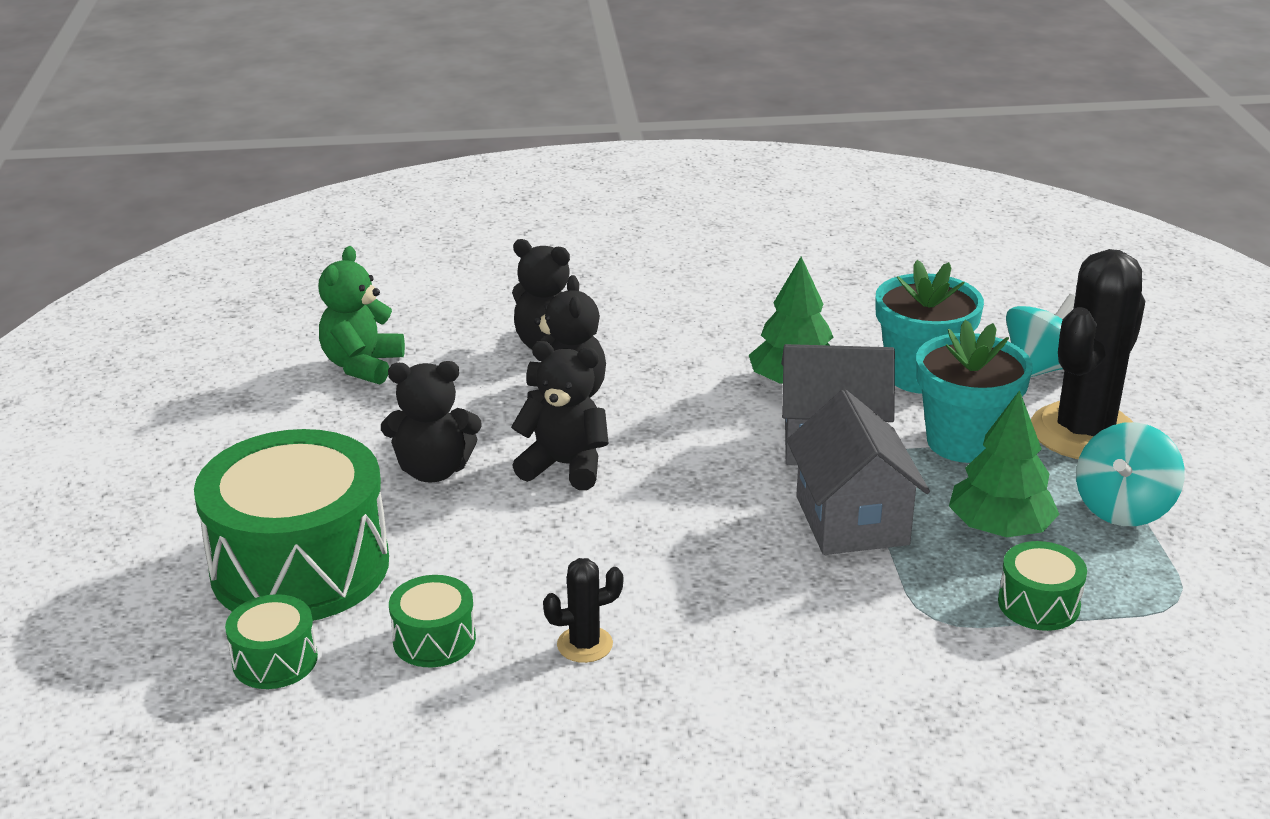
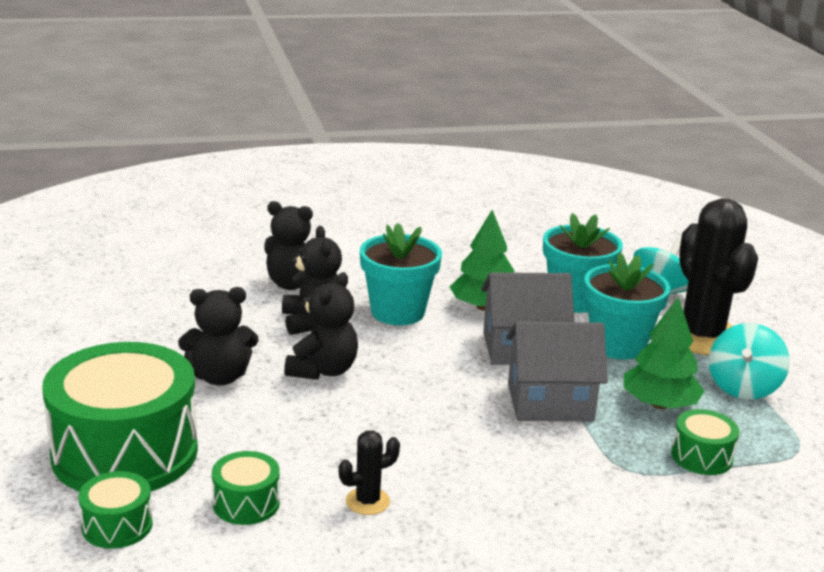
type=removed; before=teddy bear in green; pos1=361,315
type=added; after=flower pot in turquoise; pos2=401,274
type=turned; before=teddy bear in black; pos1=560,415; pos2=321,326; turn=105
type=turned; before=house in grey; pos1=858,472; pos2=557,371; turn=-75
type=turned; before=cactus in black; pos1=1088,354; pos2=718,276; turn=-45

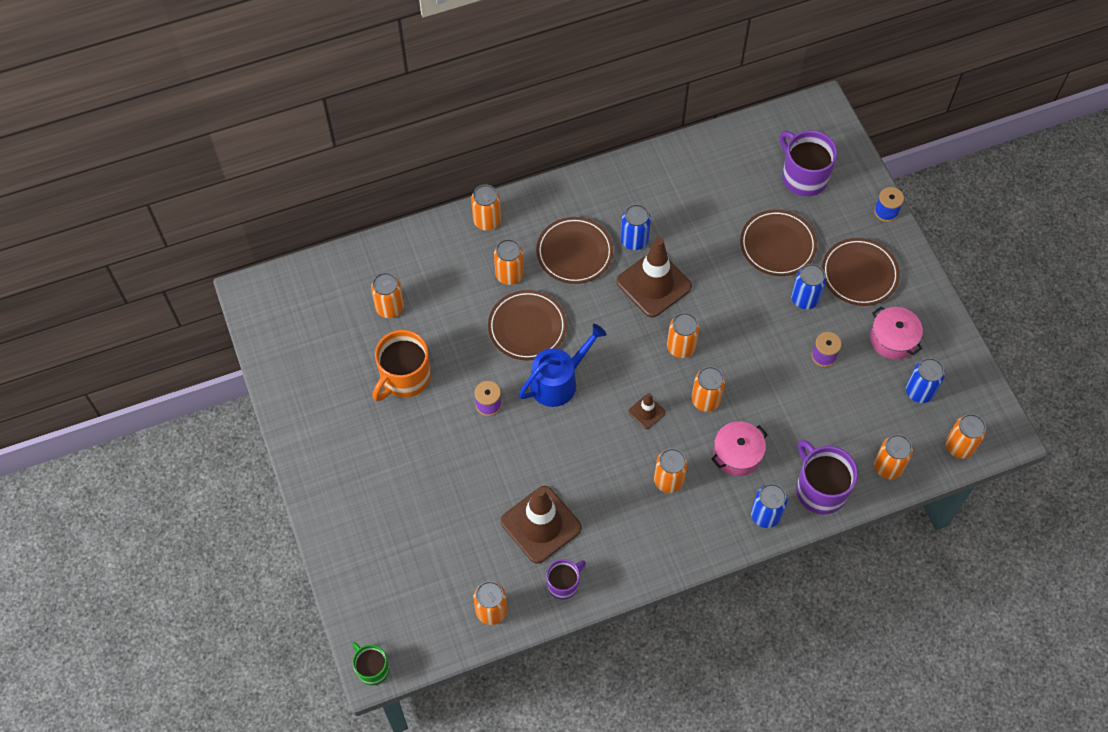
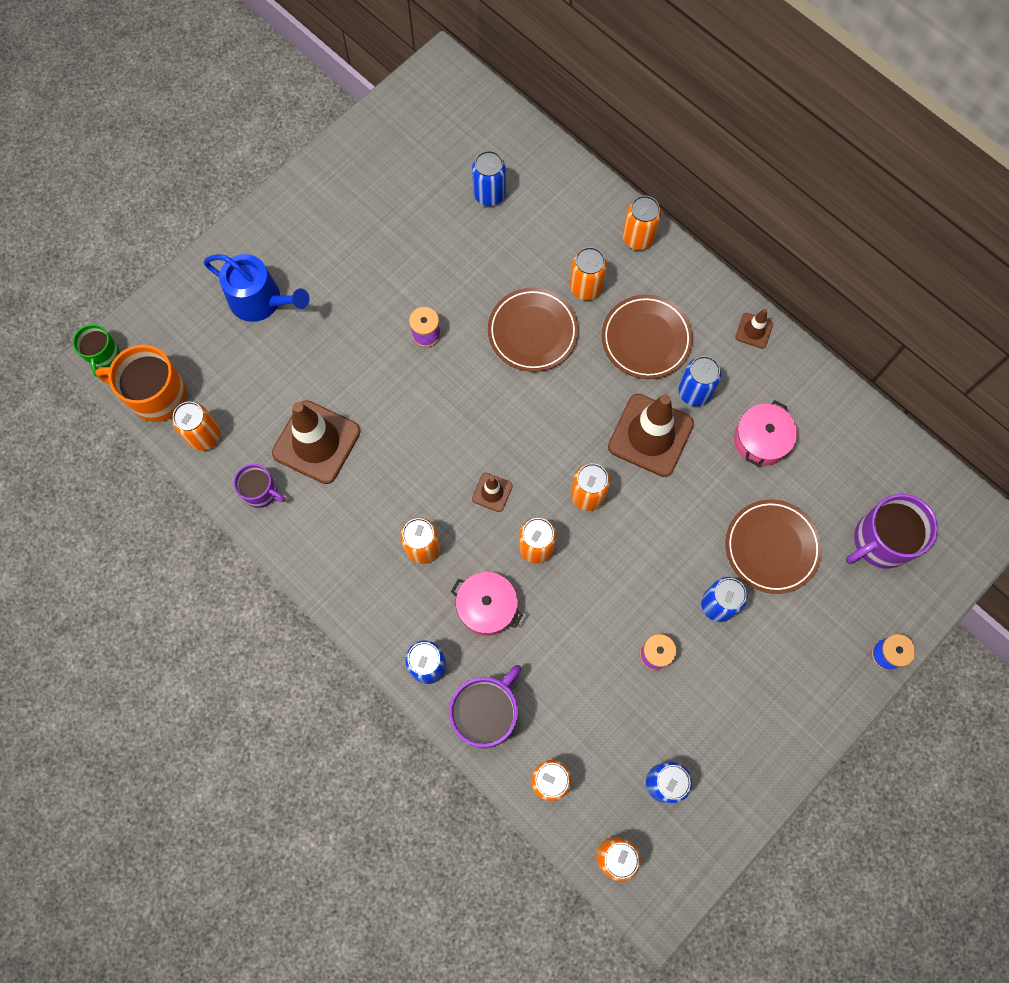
type=removed; before=plate in brown; pos1=861,272
type=added; after=traffic cone in brown; pos2=754,329
type=moved; before=mug in orange; pos1=401,365; pos2=141,383
type=moved; before=watering can in blue; pos1=563,365; pos2=256,288
type=moved; before=pot in pink; pos1=896,332; pos2=765,433
type=recoloured; before=can in orange; after=can in blue; pos1=387,295; pos2=489,178
type=turned; before=mug in green; pos1=370,663; pos2=96,350; turn=150
type=turned; before=mug in purple; pos1=809,163; pos2=892,531; turn=-150

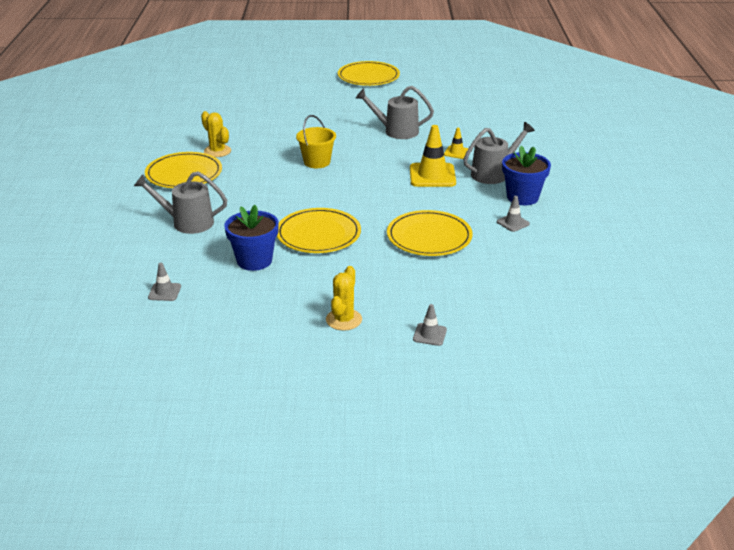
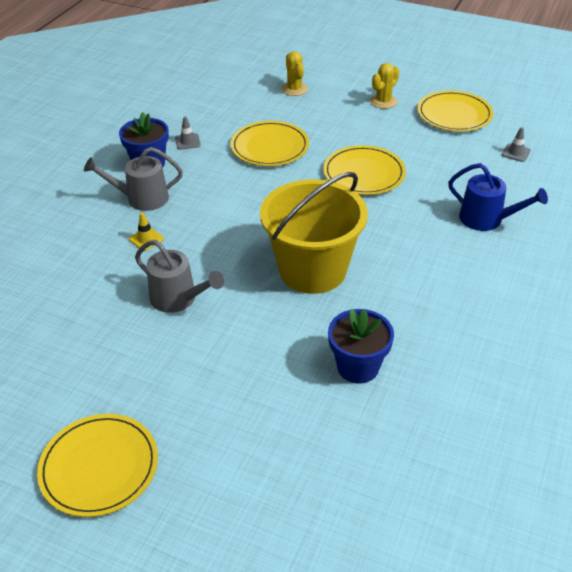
type=removed; before=traffic cone in yellow; pos1=433,156
type=removed; before=traffic cone in grey; pos1=430,325
type=moved; before=plate in yellow; pos1=183,170; pos2=455,111
type=moved; before=cactus in yellow; pos1=216,134; pos2=294,73
type=moved; before=flower pot in blue; pos1=251,238; pos2=361,346
type=recoloured; before=watering can in grey; after=watering can in blue; pos1=180,202; pos2=498,197
type=resized; before=bucket in yellow; pos1=316,141; pos2=314,233; scale=2.03

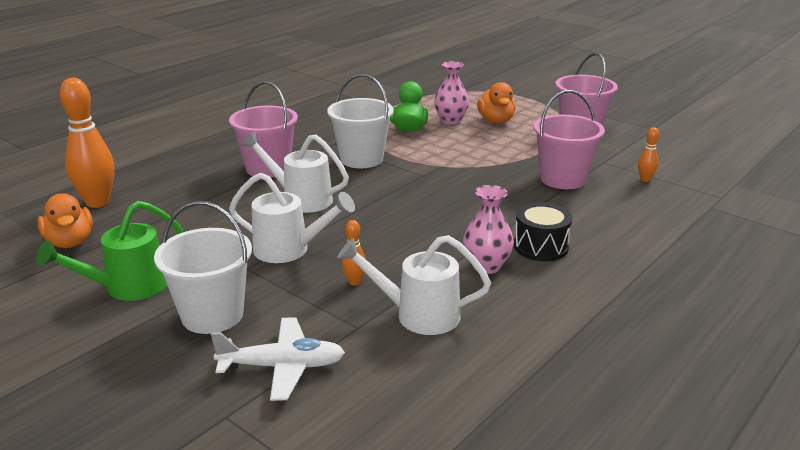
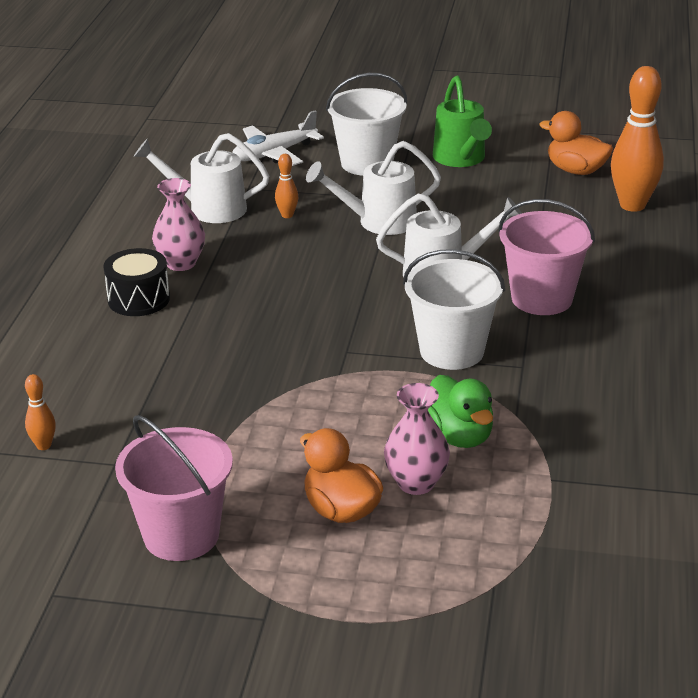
type=removed; before=bucket in pink; pos1=569,139
type=turned; before=watering can in green; pos1=109,251; pos2=462,121; turn=150
type=turned; before=watering can in white; pos1=414,285; pos2=201,178; turn=-150

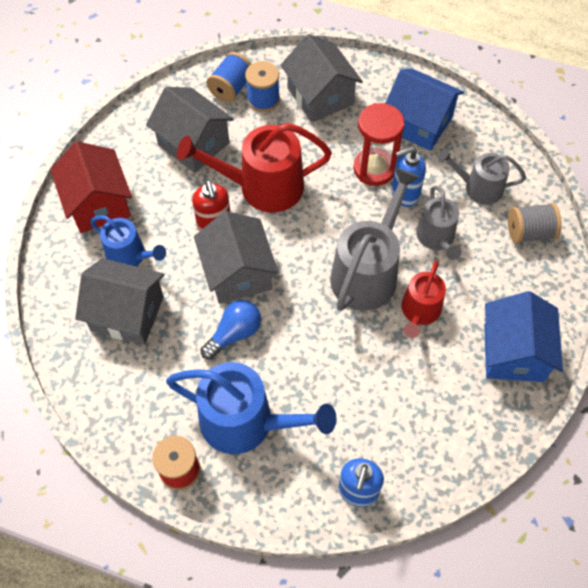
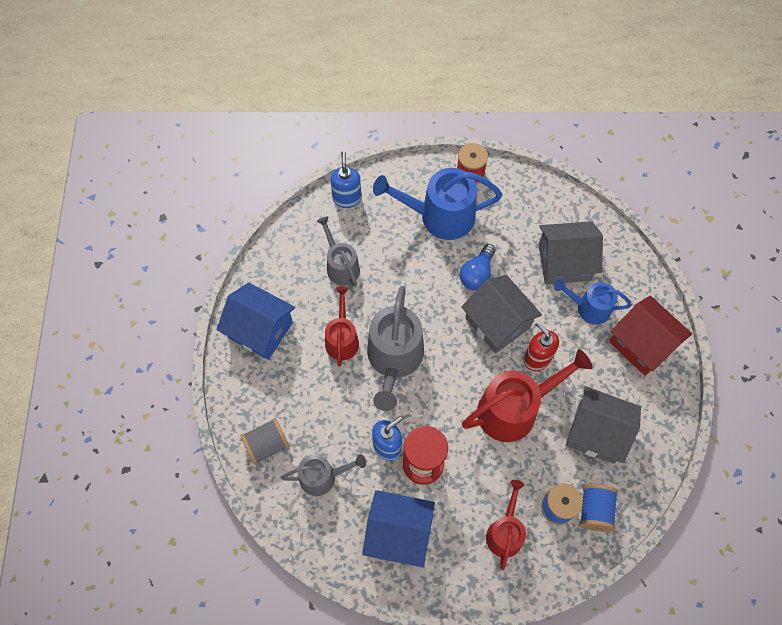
type=moved; before=watering can in grey; pos1=438,223; pos2=338,251
type=replaced; before=house in grey; after=watering can in red; pos1=322,78; pos2=506,525
type=turned; before=house in blue; pos1=523,336; pos2=256,321; turn=-45

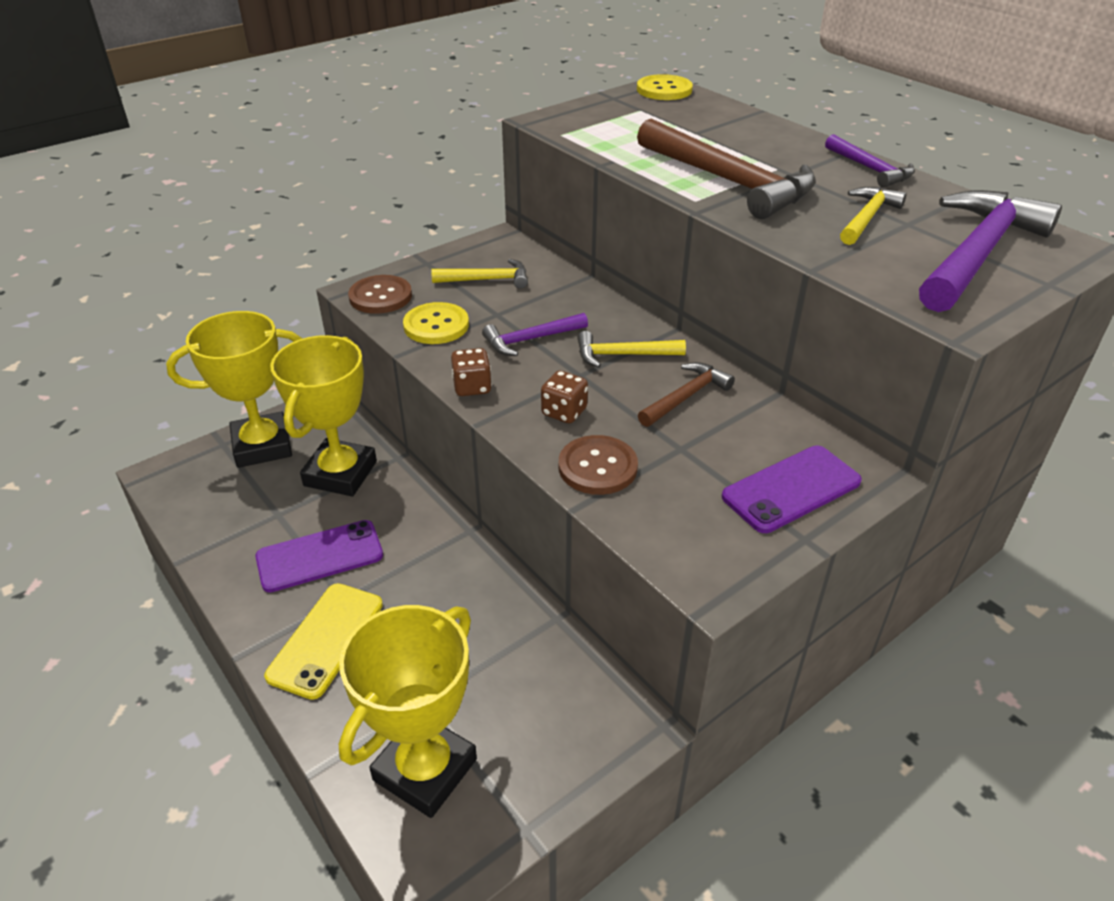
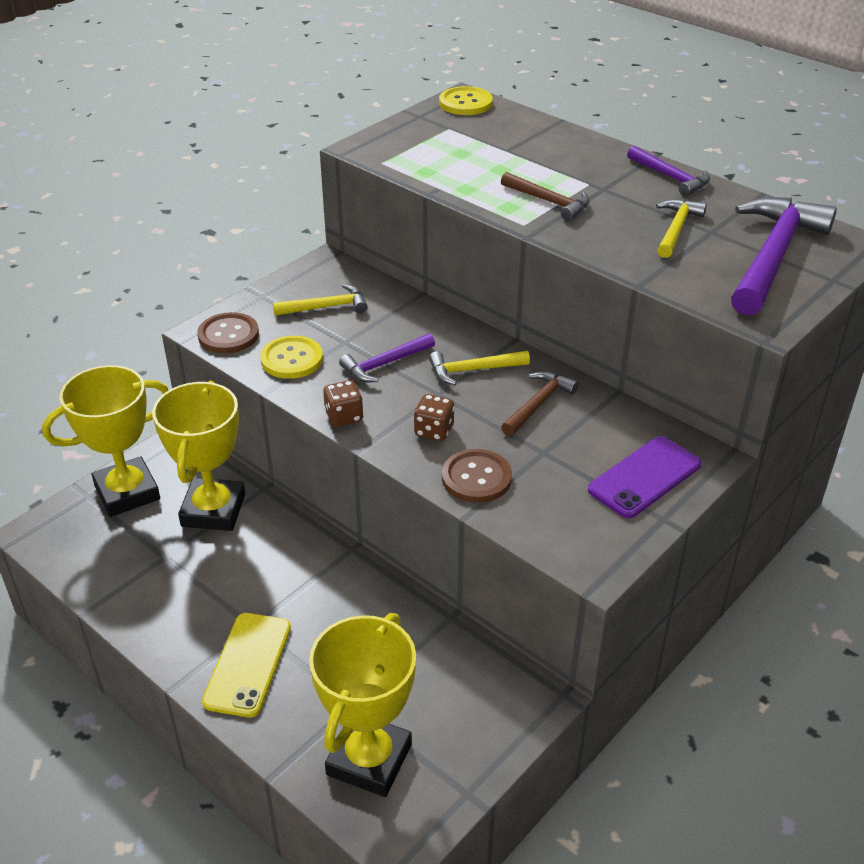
type=removed; before=phone in purple; pos1=319,556
type=resized; before=hammer in brown; pos1=726,168; pos2=545,196; scale=0.52

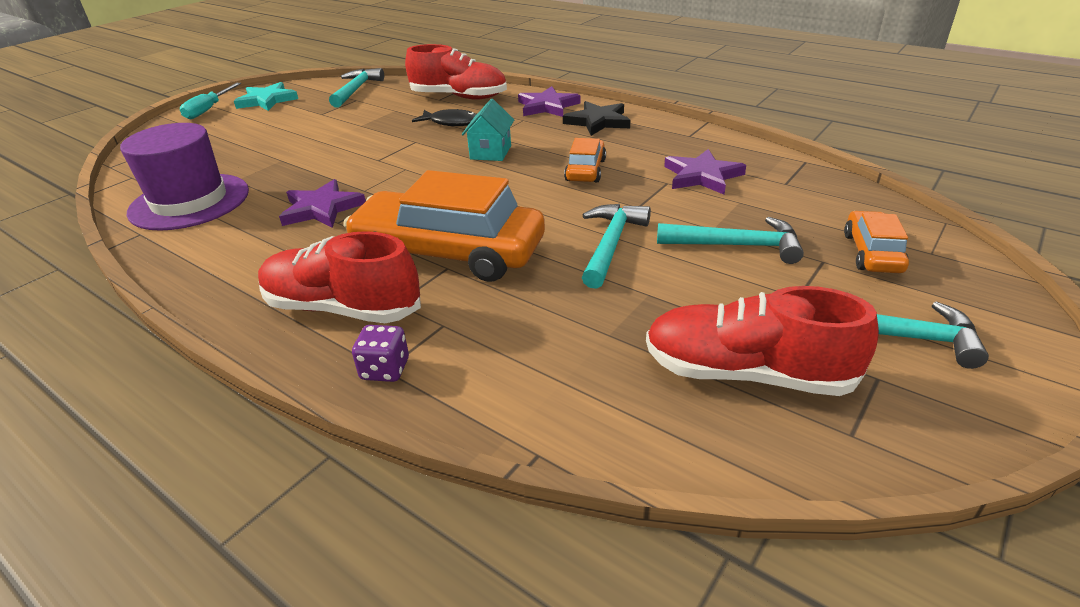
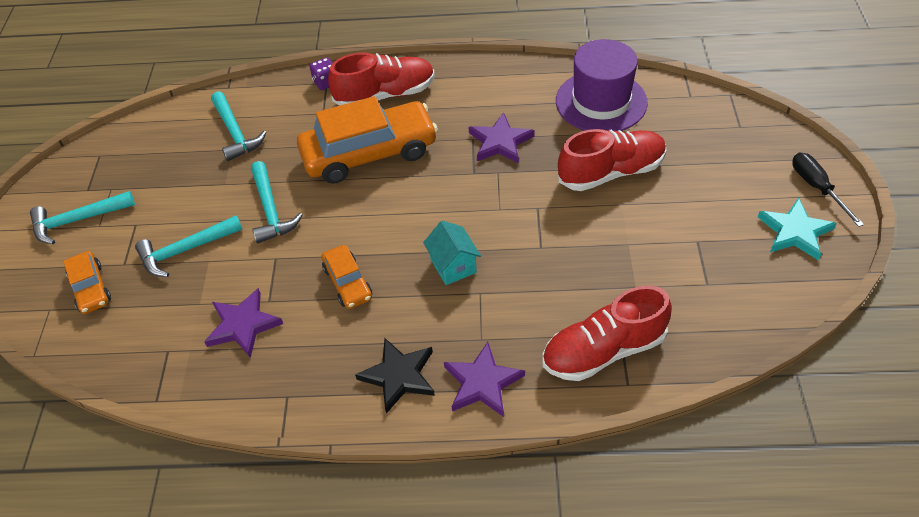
type=removed; before=fish in black; pos1=444,117
type=moved; before=hammer in turquoise; pos1=356,88; pos2=239,126
type=moved; before=shoe in red; pos1=762,341; pos2=612,160
type=recoloured; before=screwdriver in turquoise; after=screwdriver in black; pos1=210,101; pos2=828,189

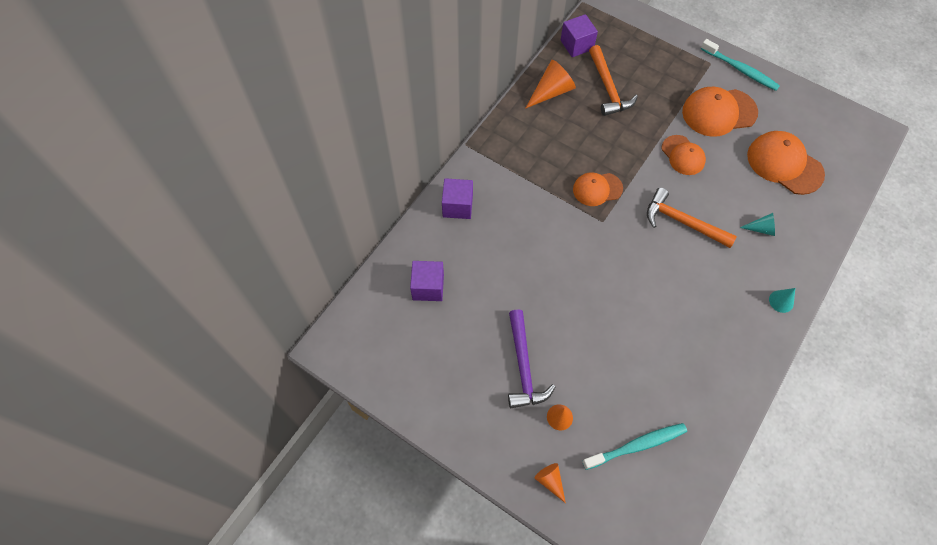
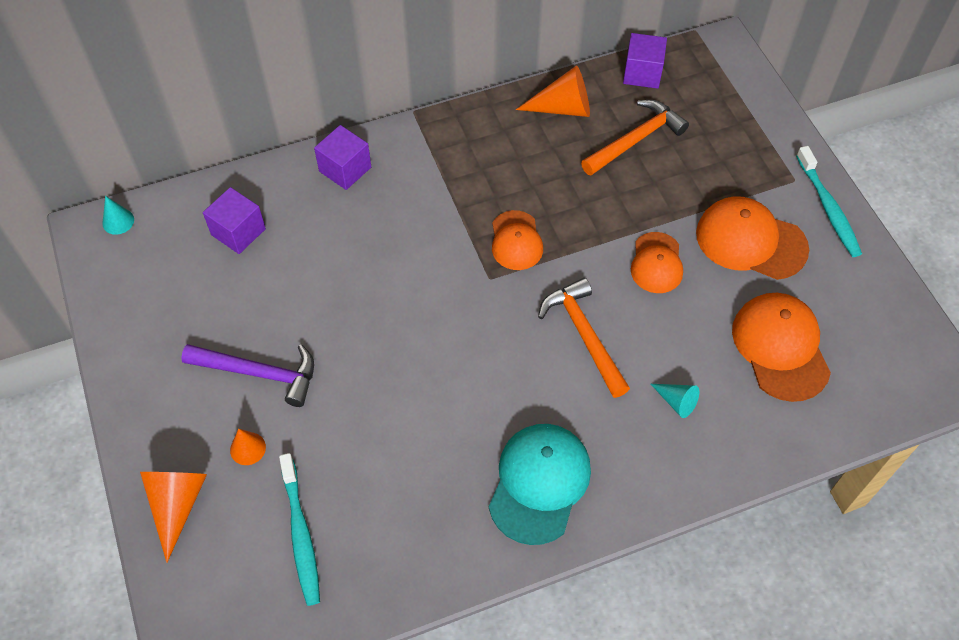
type=added; after=cap in turquoise; pos2=540,484
type=moved; before=cone in turquoise; pos1=782,300; pos2=118,215
type=turned; before=hammer in purple; pos1=531,358; pos2=247,375; turn=-105
type=turned; before=cap in orange; pos1=598,189; pos2=517,240; turn=-120
type=turned; before=toothbrush in turquoise; pos1=634,446; pos2=299,529; turn=60
type=turned; before=hammer in orange; pos1=613,80; pos2=635,137; turn=-150
type=resized; before=cone in orange; pos1=550,483; pos2=173,517; scale=1.74

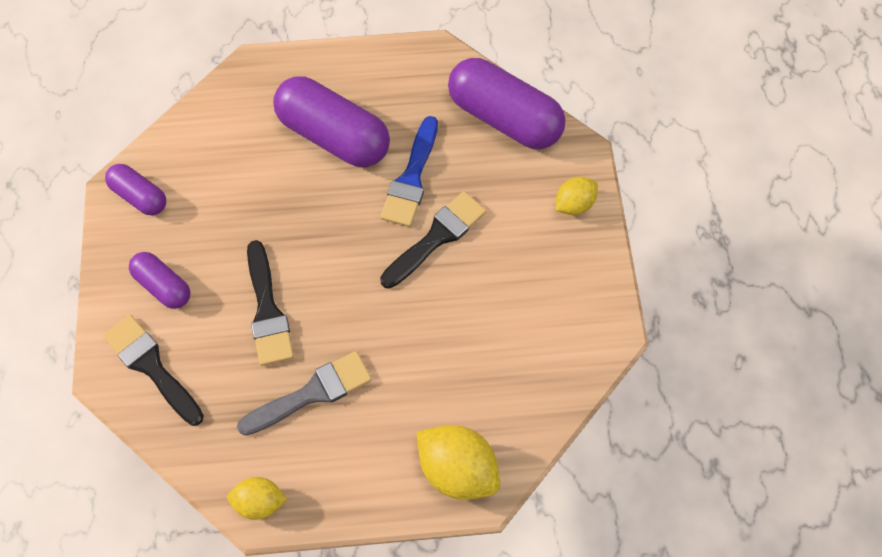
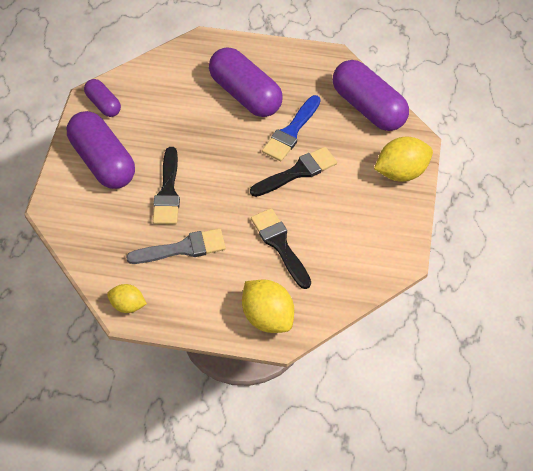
type=moved; before=brush in black; pos1=153,370; pos2=281,248
type=resized; before=capsule in purple; pos1=159,280; pos2=101,150; scale=1.87
type=resized; before=lemon in yellow; pos1=576,196; pos2=403,159; scale=1.67

